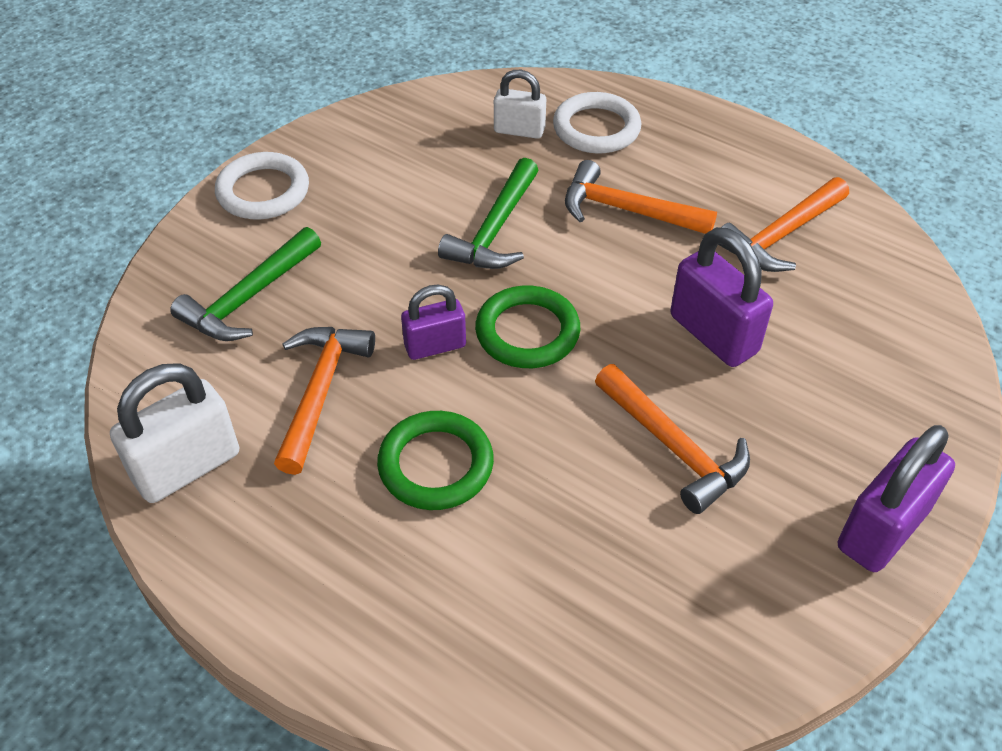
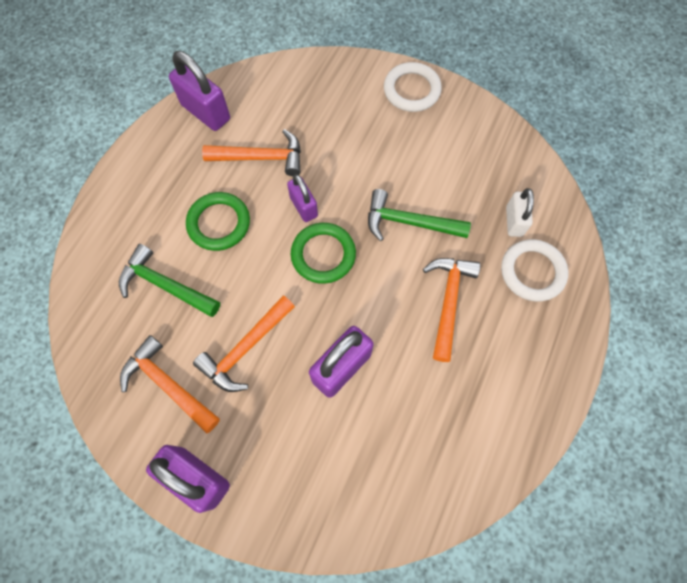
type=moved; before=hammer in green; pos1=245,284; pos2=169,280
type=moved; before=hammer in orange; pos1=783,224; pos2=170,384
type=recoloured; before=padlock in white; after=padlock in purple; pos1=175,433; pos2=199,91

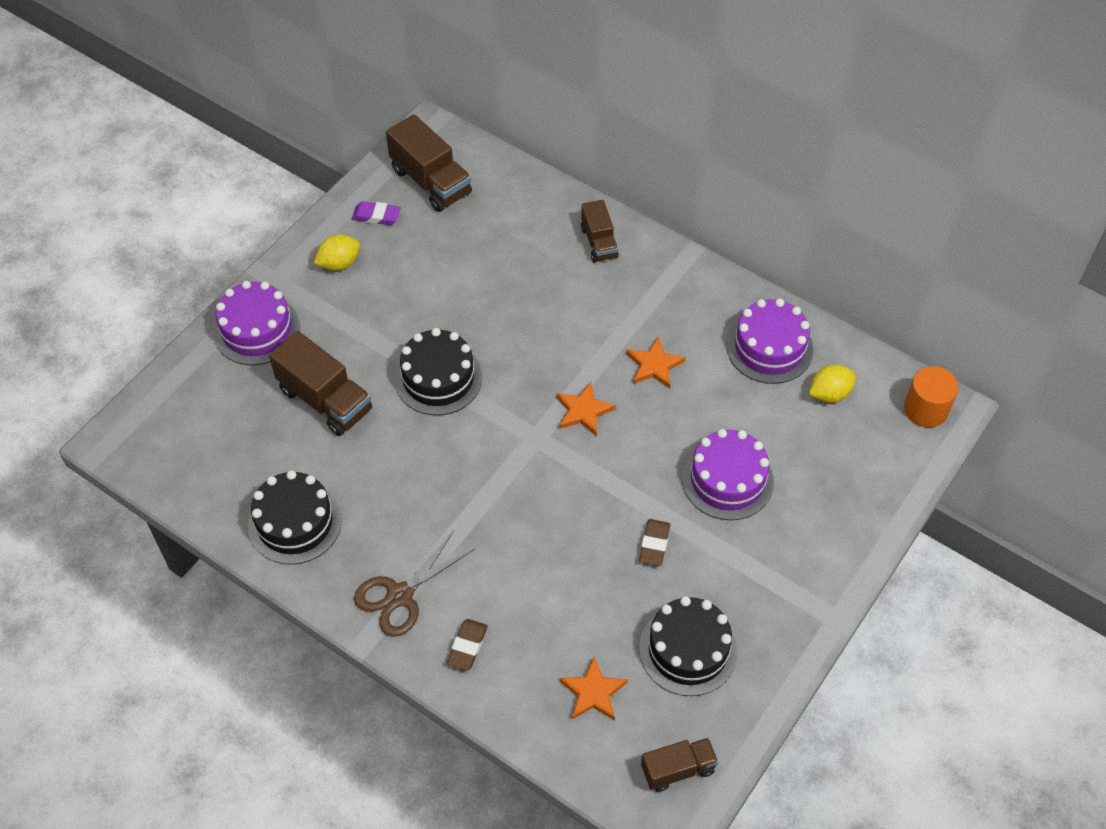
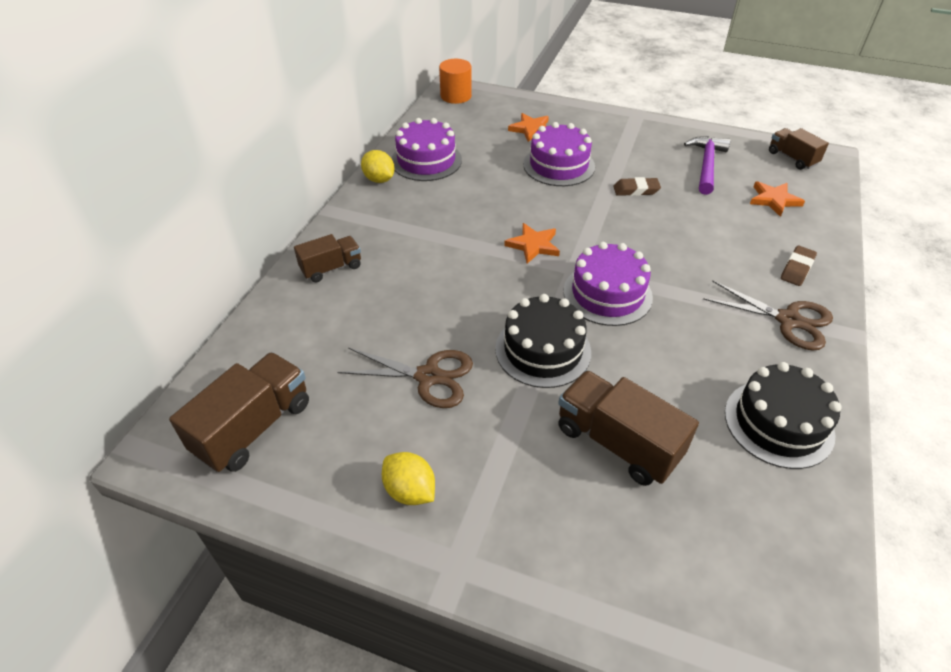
type=removed; before=eraser in purple; pos1=376,213
type=added; after=scissors in brown; pos2=405,378
type=moved; before=cake in purple; pos1=256,323; pos2=608,284
type=moved; before=star in orange; pos1=656,362; pos2=528,127
type=moved; before=lemon in yellow; pos1=832,384; pos2=378,166
type=replaced; before=cake in black; after=hammer in purple; pos1=688,646; pos2=707,165
type=turned; before=truck in brown; pos1=320,383; pos2=628,428; turn=-75
type=turned; before=eraser in brown; pos1=467,645; pos2=799,266; turn=-60

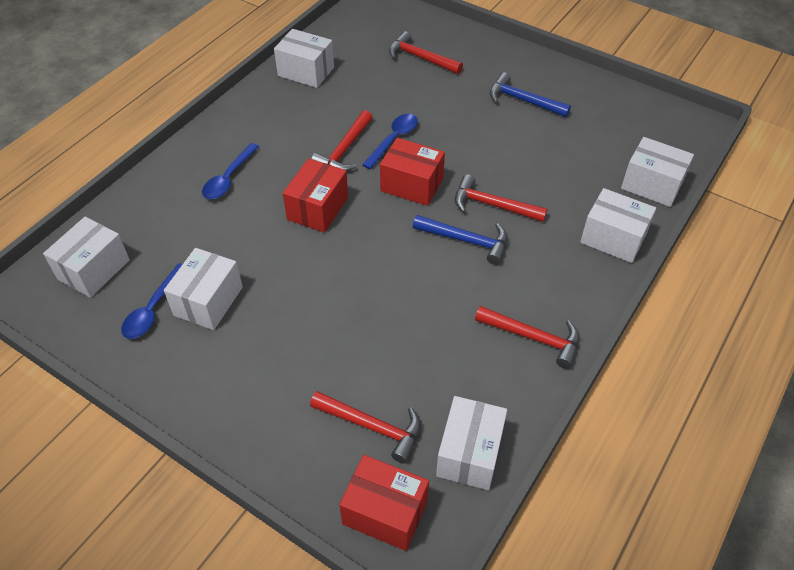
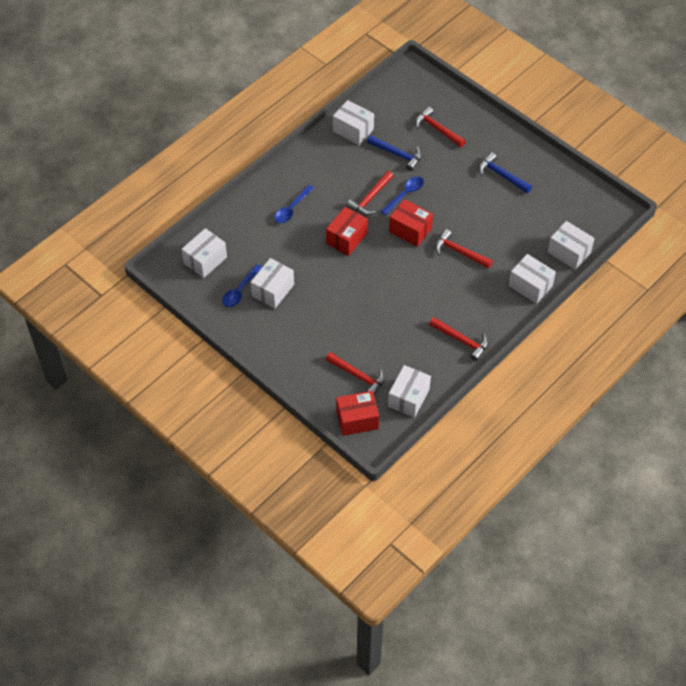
type=moved; before=hammer in blue; pos1=460,240; pos2=394,153
type=turned; before=box in red; pos1=384,503; pos2=357,413; turn=-45

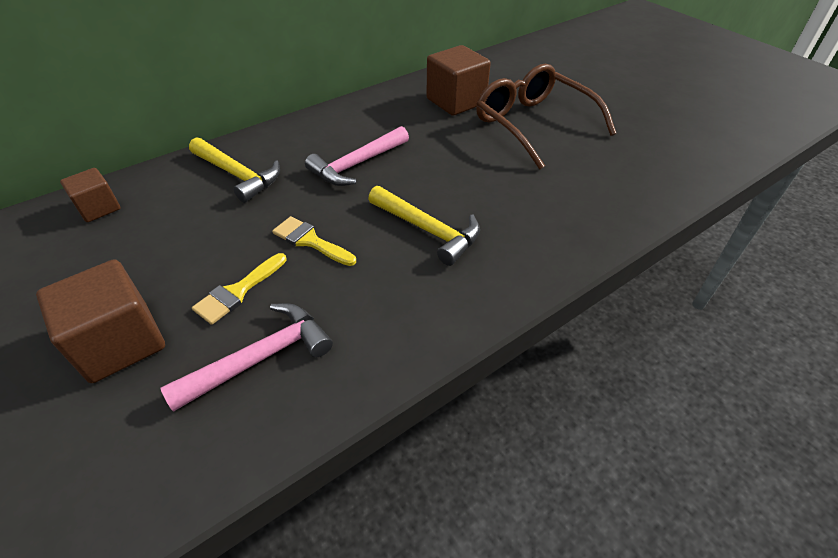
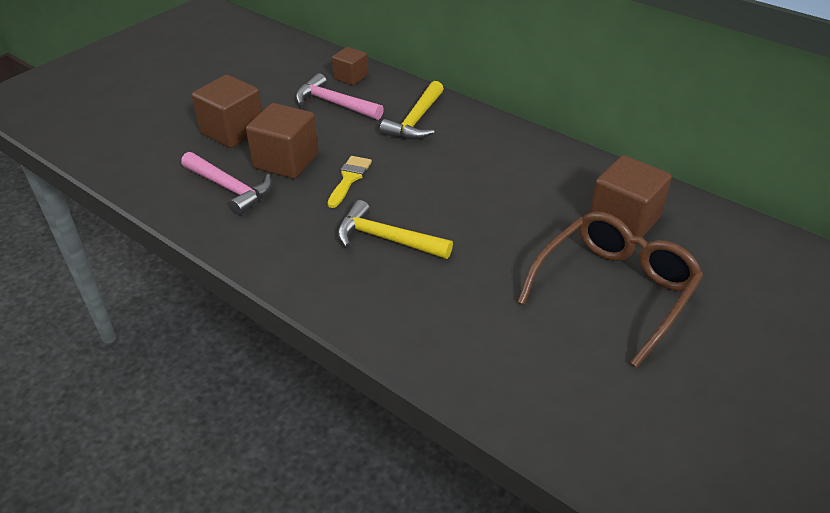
type=moved; before=hammer in pink; pos1=357,156; pos2=340,96
type=replaced; before=brush in yellow; after=cube in brown; pos1=239,289; pos2=282,141
type=turned; before=hammer in yellow; pos1=424,226; pos2=395,229; turn=90

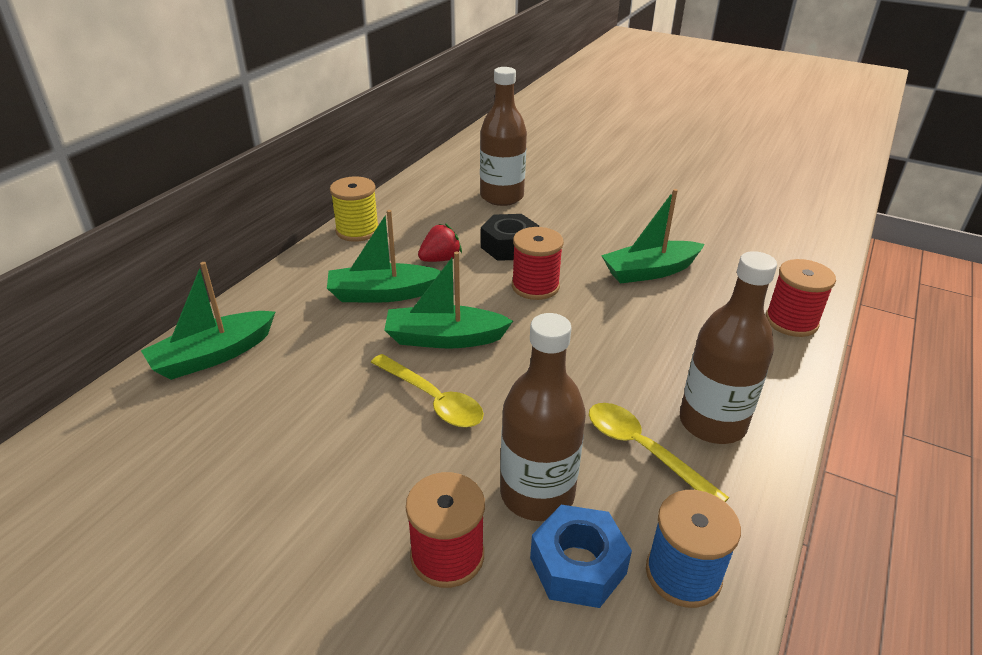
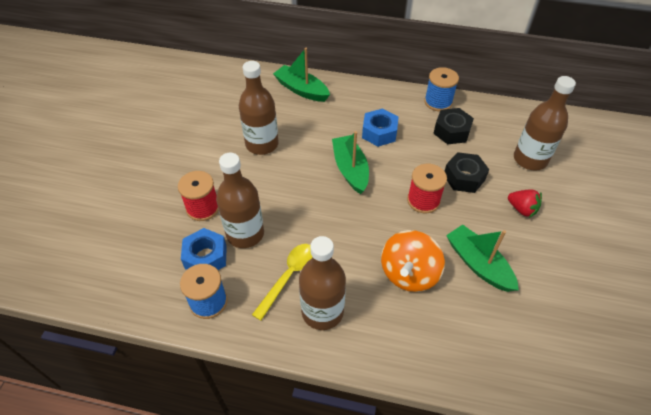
type=removed; before=spoon in yellow; pos1=427,390
type=removed; before=spool in red; pos1=800,298
type=added; after=bottle in brown; pos2=259,108
type=added; after=spinning top in orange; pos2=413,261
type=added; after=nut in black; pos2=453,126
type=moved; before=strawberry in red; pos1=440,242; pos2=525,203
type=replaced; before=boat in green; after=nut in blue; pos1=384,256; pos2=380,127
type=recoloured; before=spool in yellow; after=spool in blue; pos1=354,209; pos2=441,89

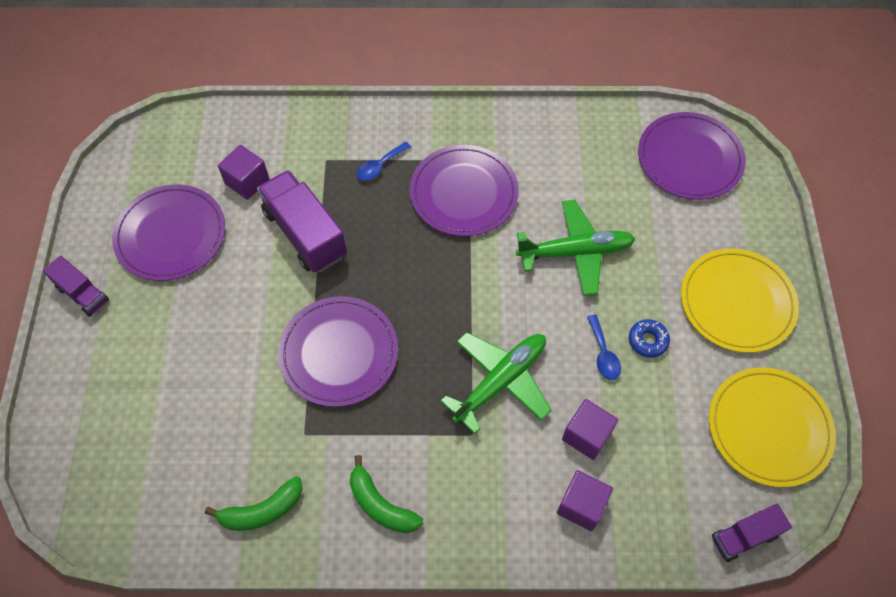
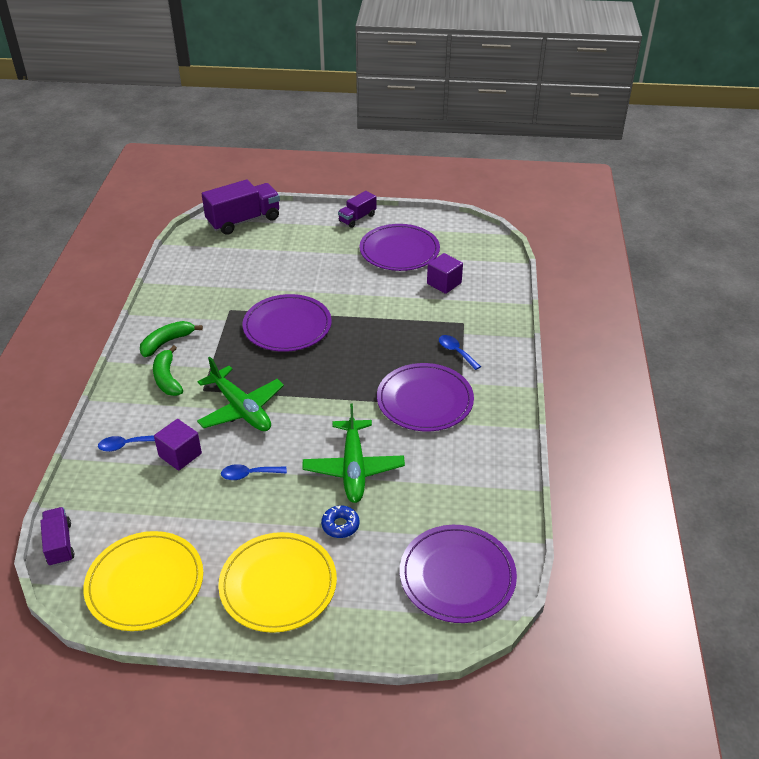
type=moved; before=banana in green; pos1=254,504; pos2=168,370
type=moved; before=truck in purple; pos1=302,221; pos2=241,207
type=moved; before=donut in blue; pos1=649,338; pos2=340,521
type=replaced; before=cube in purple; after=spoon in blue; pos1=585,500; pos2=126,443

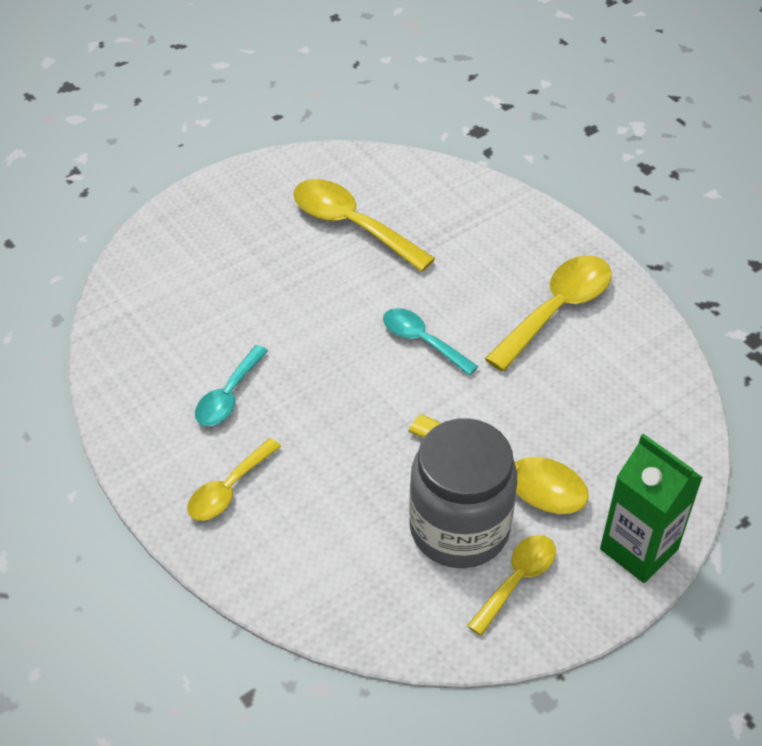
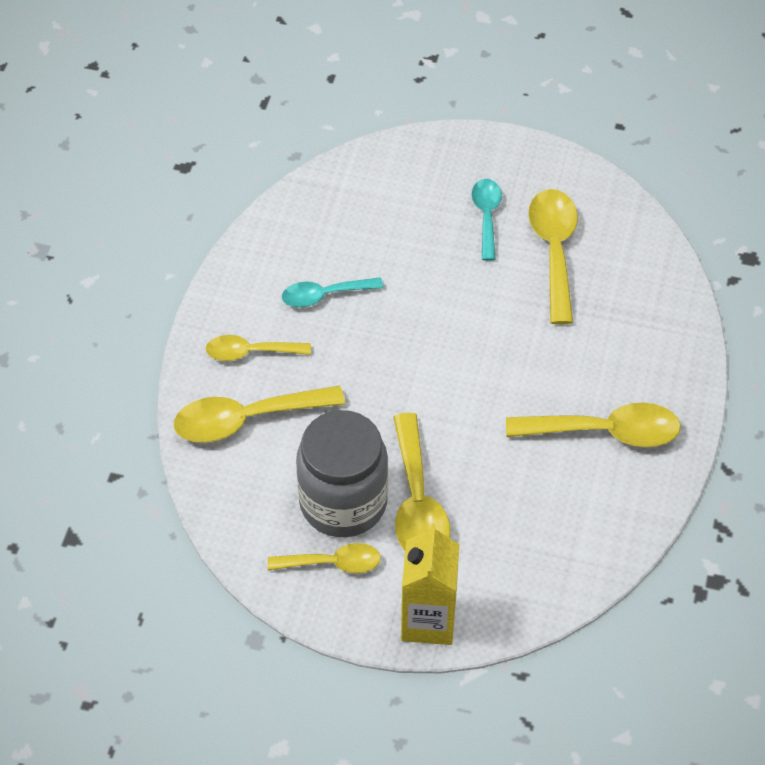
type=added; after=spoon in yellow; pos2=259,414
type=moved; before=spoon in turquoise; pos1=430,342; pos2=487,220
type=recoloured; before=carton in green; after=carton in yellow; pos1=651,508; pos2=430,584

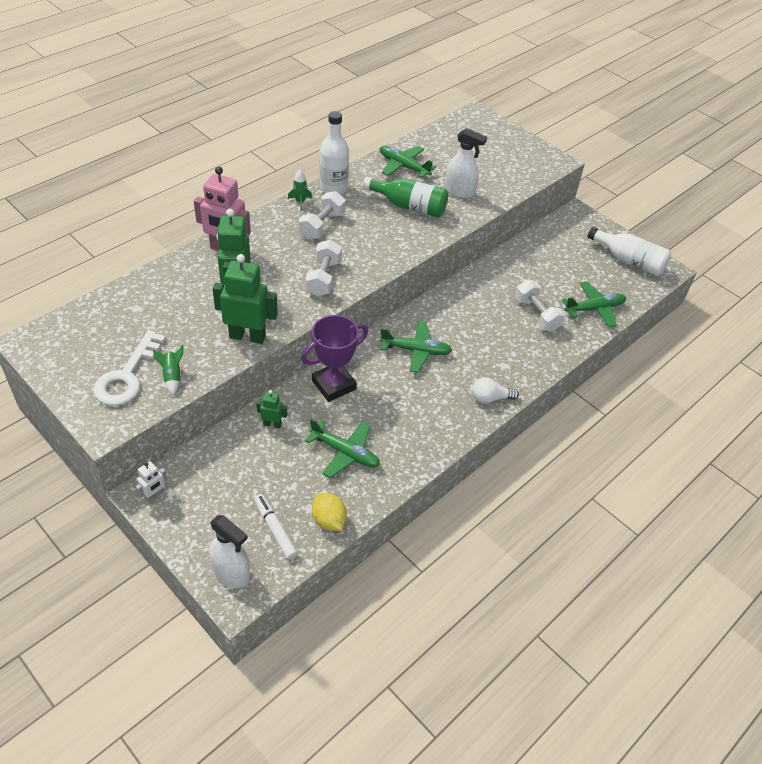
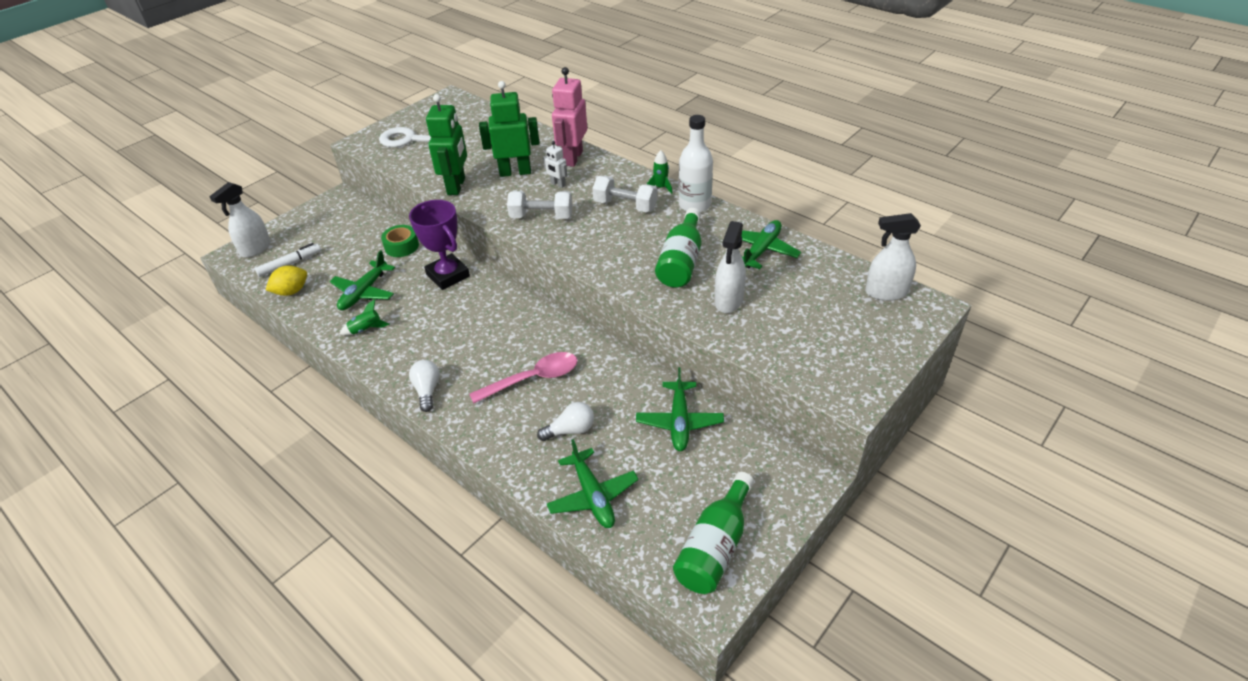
type=added; after=spoon in pink; pos2=523,378
type=added; after=spray bottle in white; pos2=893,257
type=moved; before=robot in white; pos1=152,482; pos2=555,164
type=moved; before=rocket in green; pos1=168,370; pos2=365,317
type=moved; before=plane in green; pos1=416,346; pos2=680,409
type=replaced; before=robot in green; after=tape in green; pos1=271,409; pos2=400,241
type=replaced; before=dumbbell in white; after=light bulb in white; pos1=540,306; pos2=565,421
type=recoloured; before=bottle in white; after=bottle in green; pos1=629,251; pos2=713,533

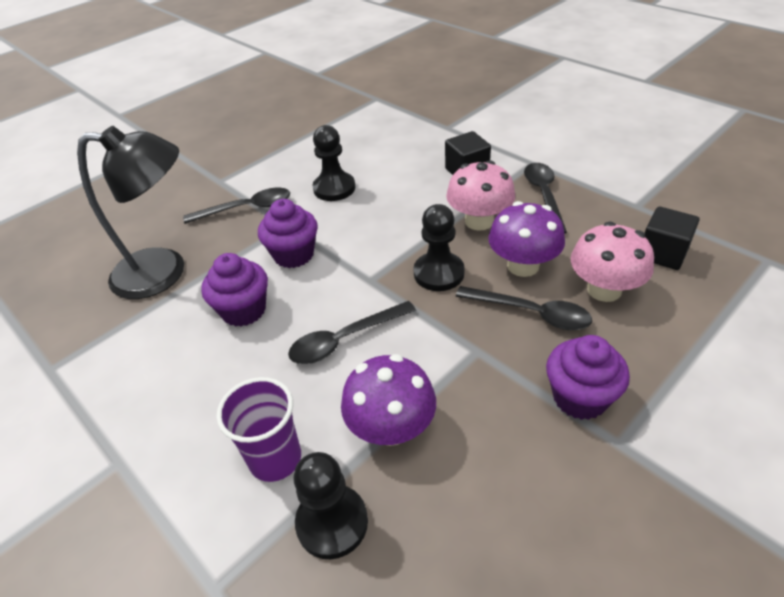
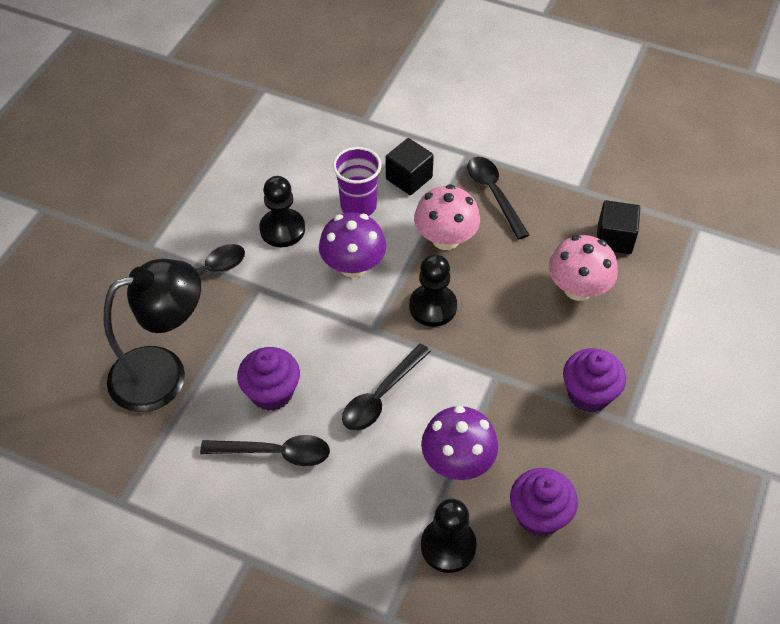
type=moved; before=cup in purple; pos1=259,429; pos2=357,181
type=moved; before=cupcake in purple; pos1=288,233; pos2=544,502
type=moved; before=spoon in black; pos1=524,308; pos2=265,450
type=moved; before=mushroom in purple; pos1=526,239; pos2=352,245

